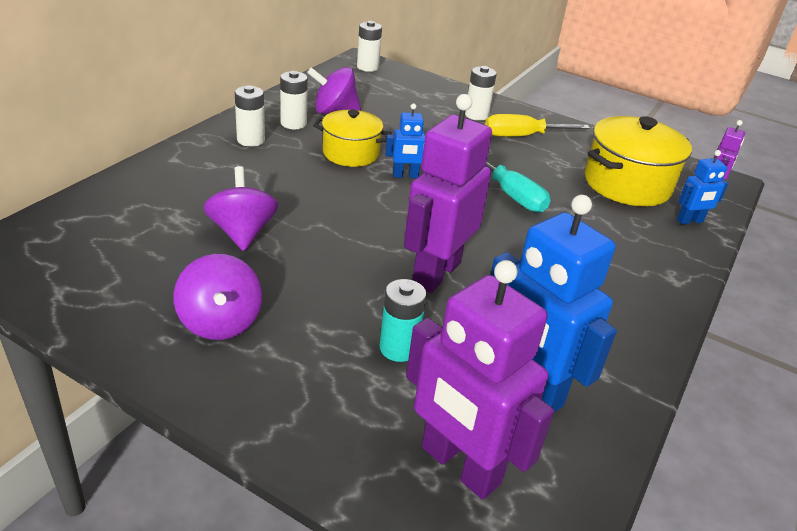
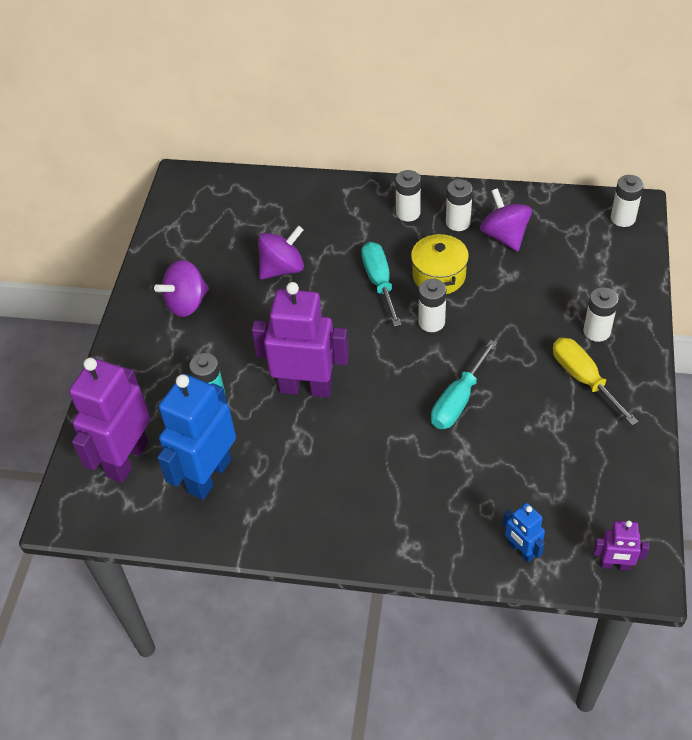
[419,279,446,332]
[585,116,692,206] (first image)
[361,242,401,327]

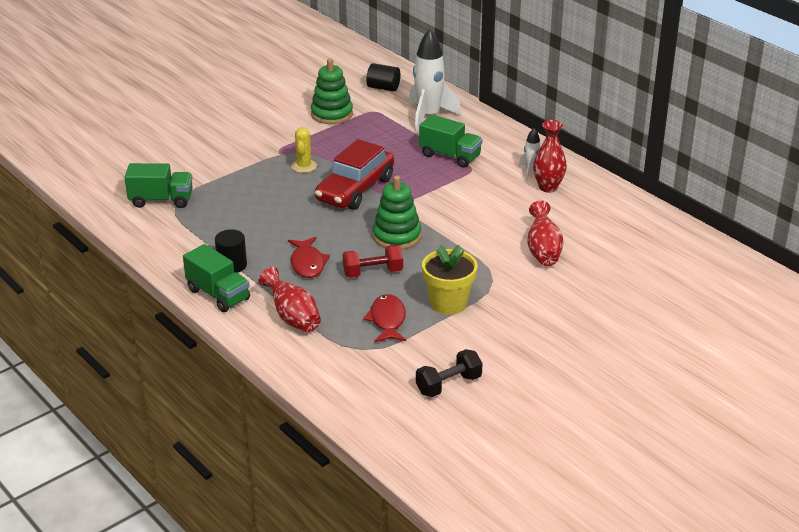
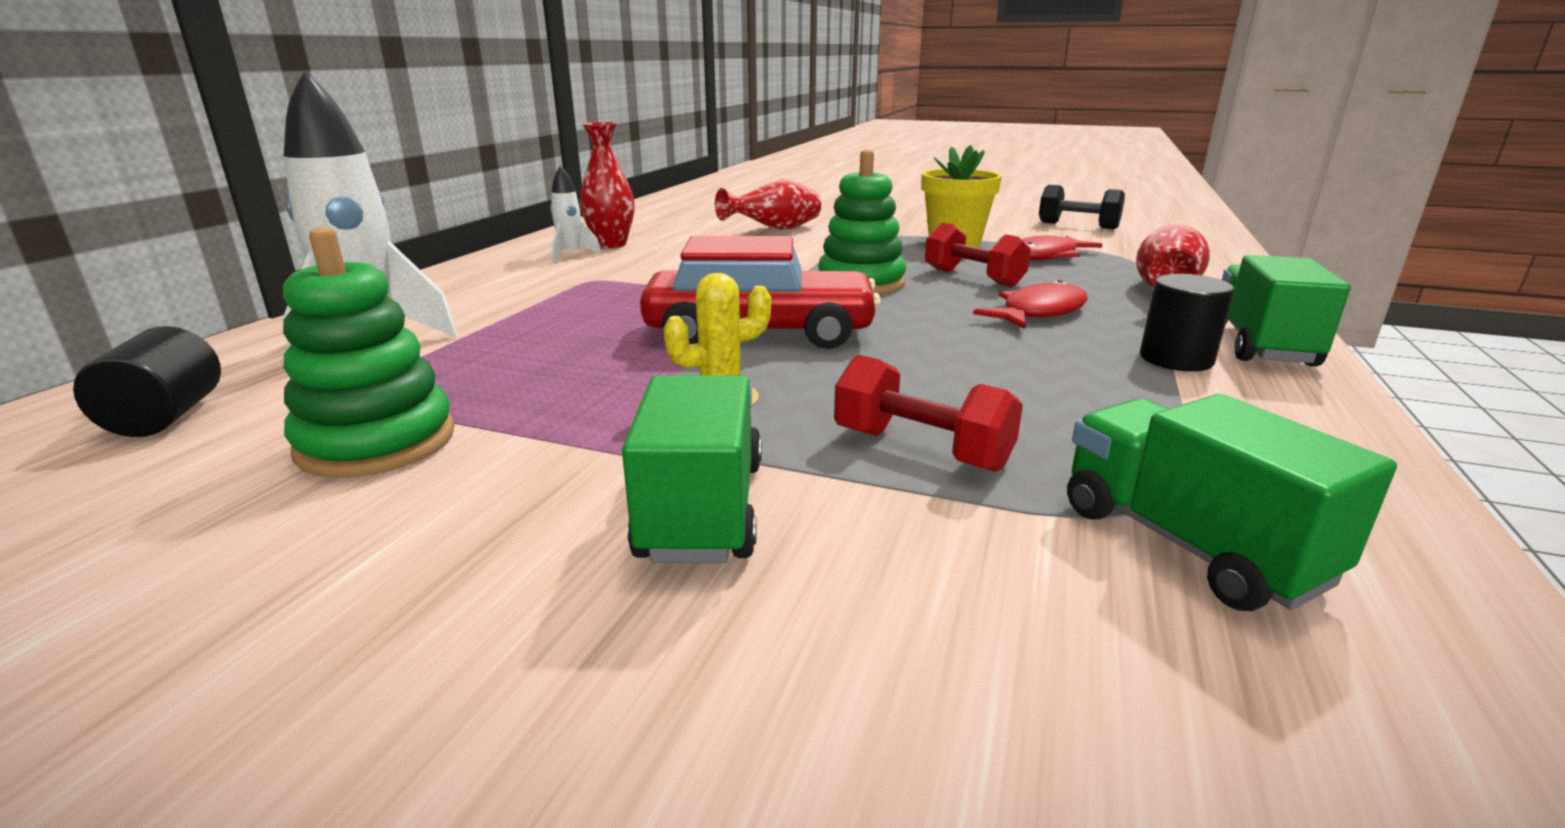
[622,375,762,563]
[834,355,1023,472]

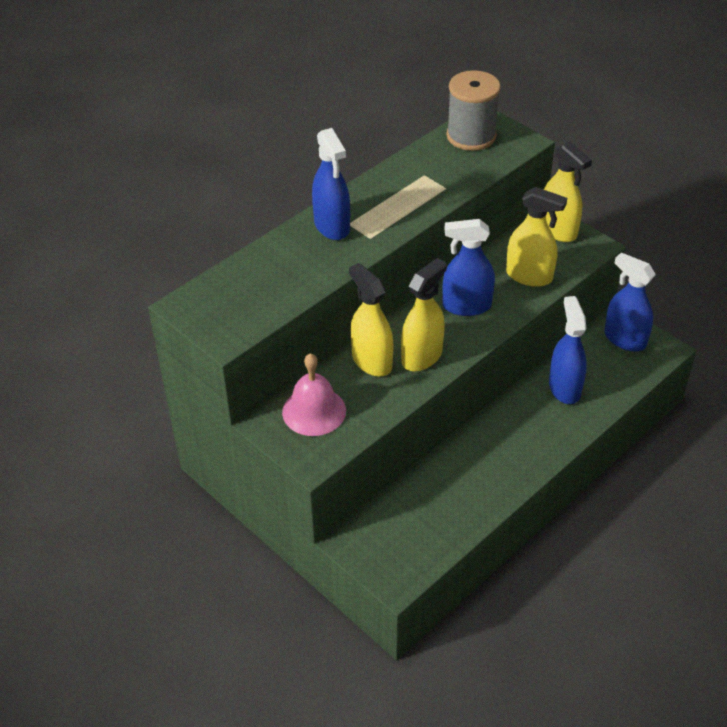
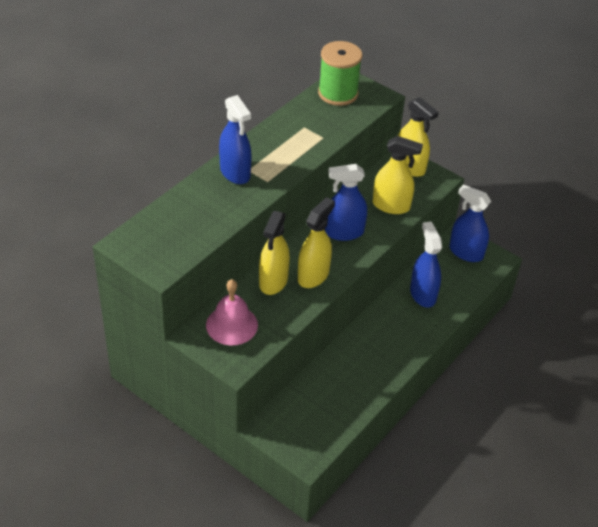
[259,211,290,295]
[318,41,362,106]

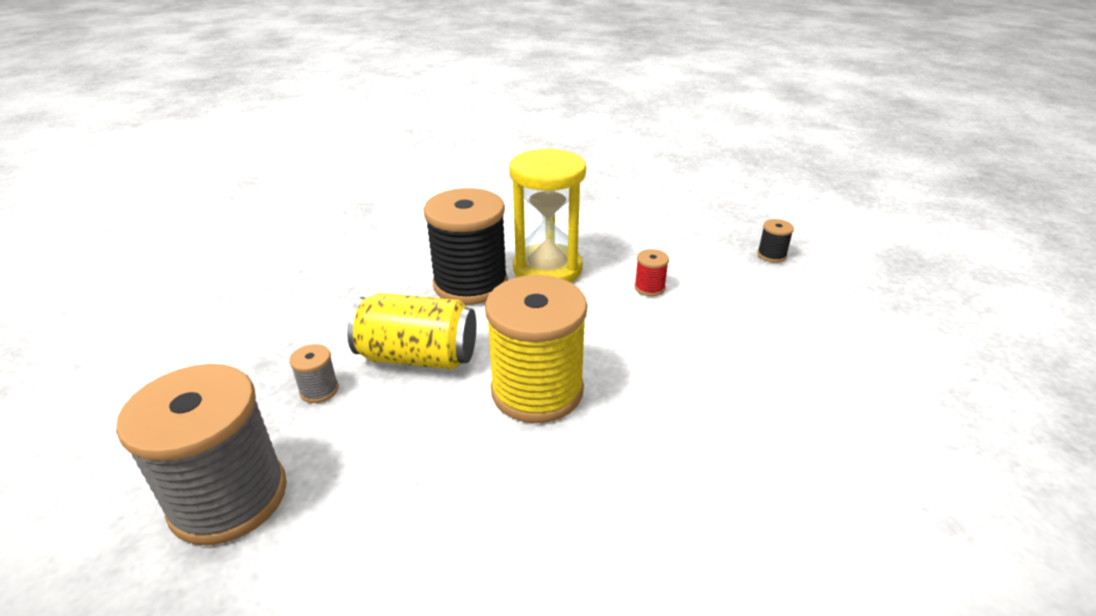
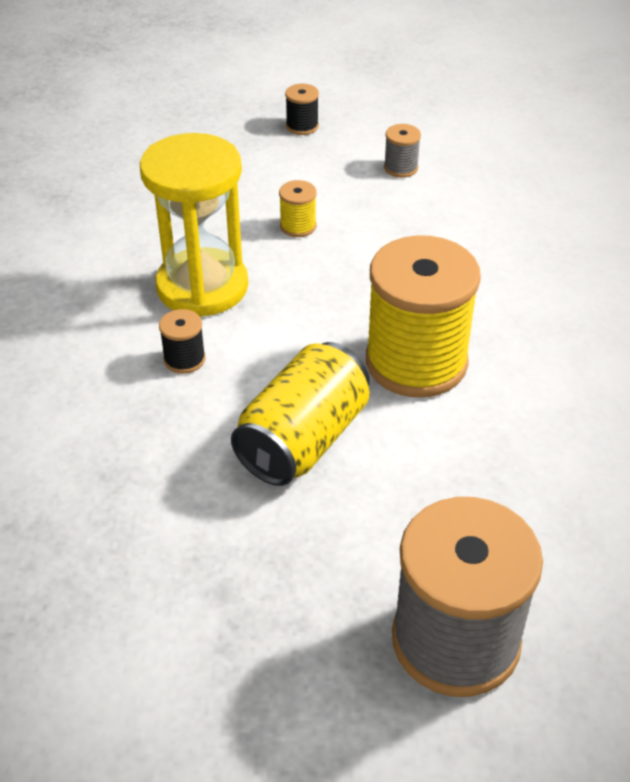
[384,124,421,178]
[159,309,205,374]
[279,180,317,237]

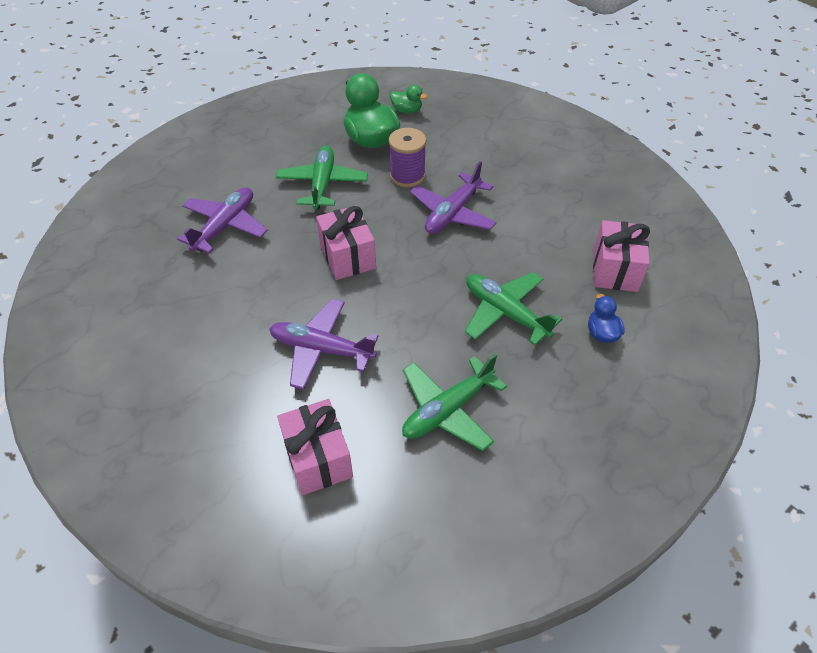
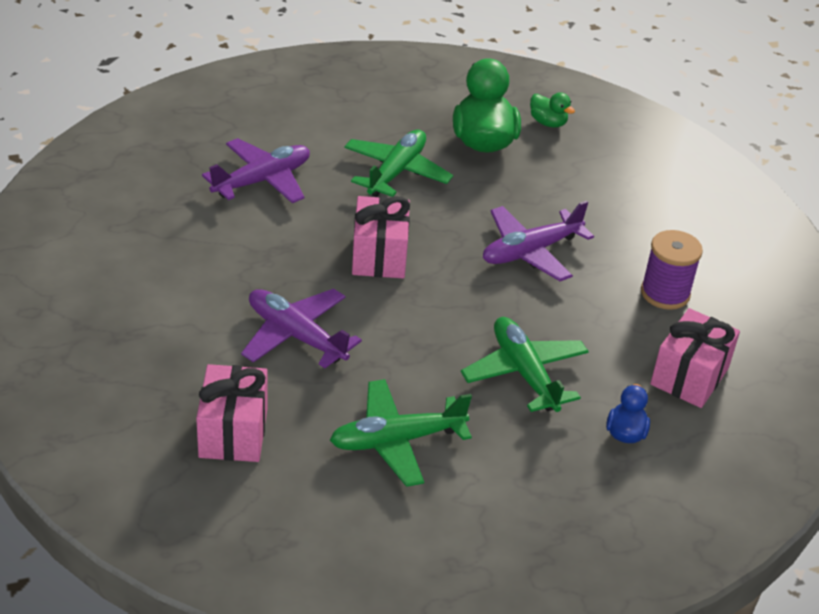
[641,230,703,310]

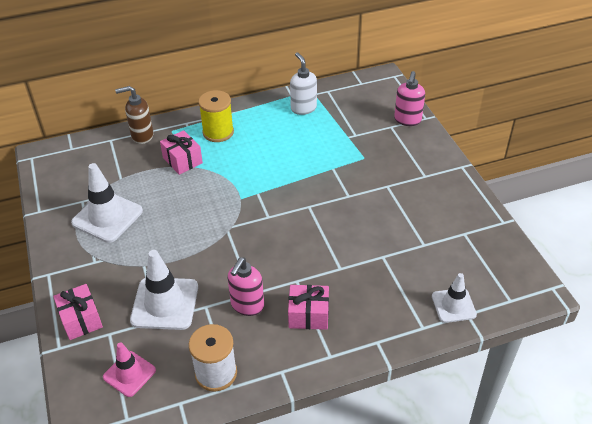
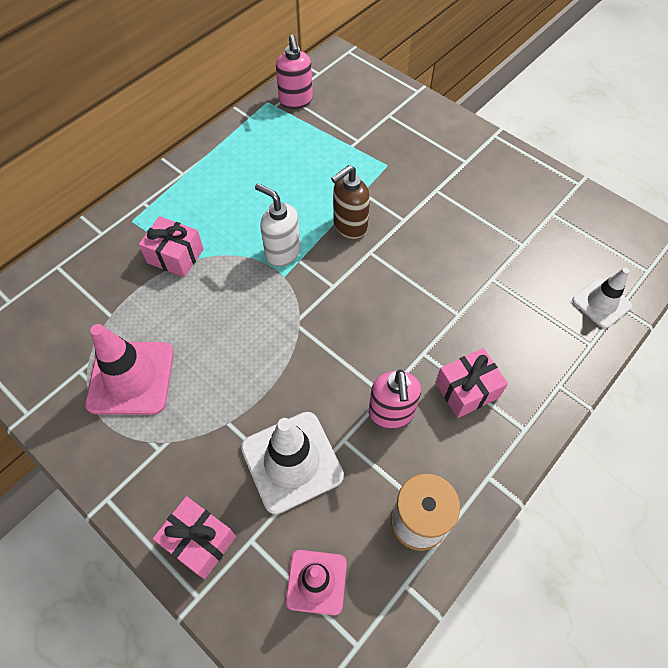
[85,324,174,415]
[331,165,370,239]
[198,90,234,142] (first image)
[255,183,301,267]
[276,35,313,109]

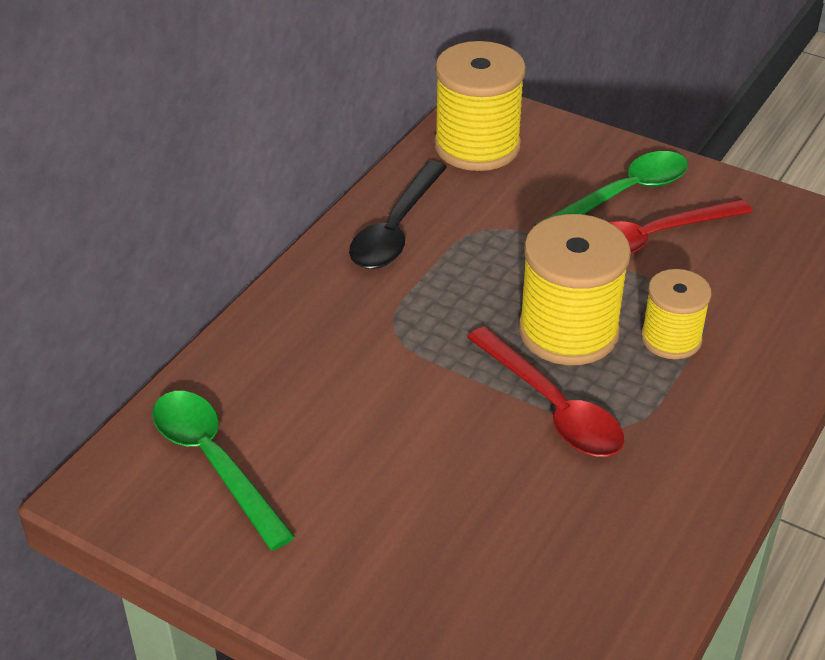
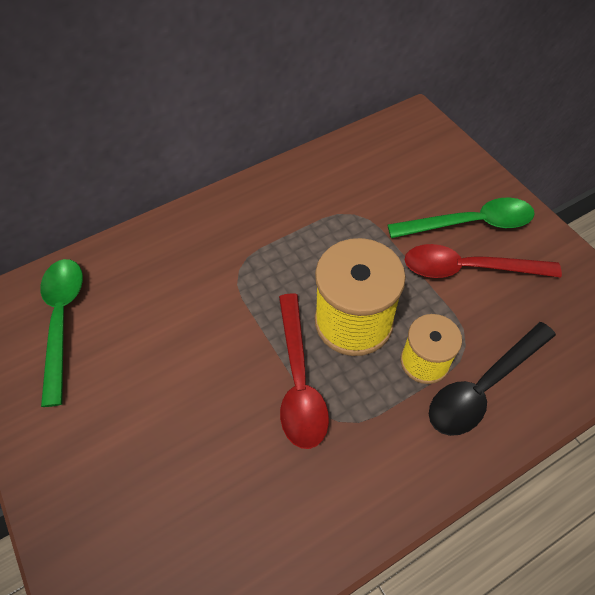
[429,322,556,436]
[434,41,526,171] (first image)

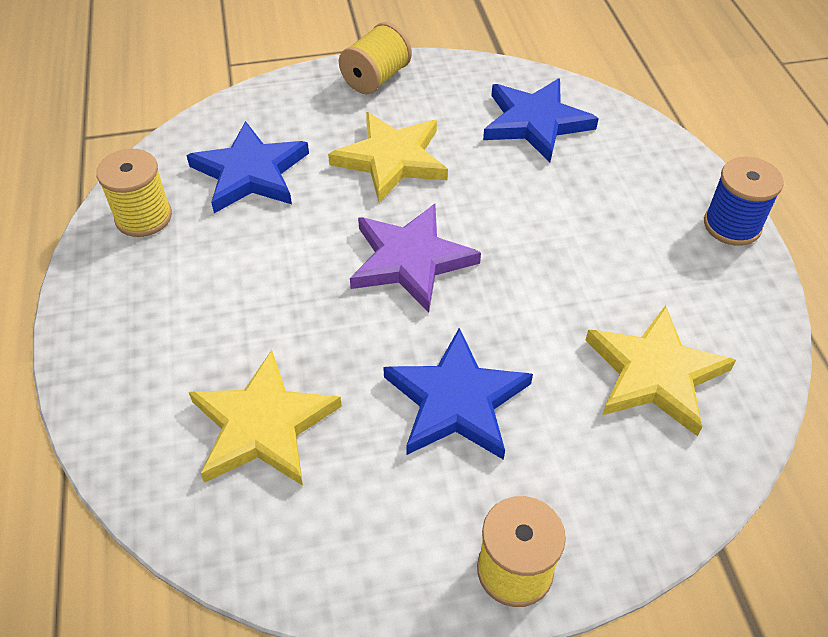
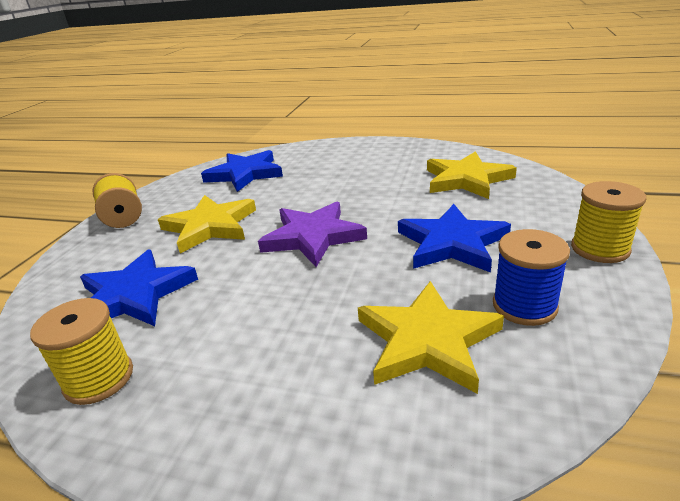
[493,229,570,326]

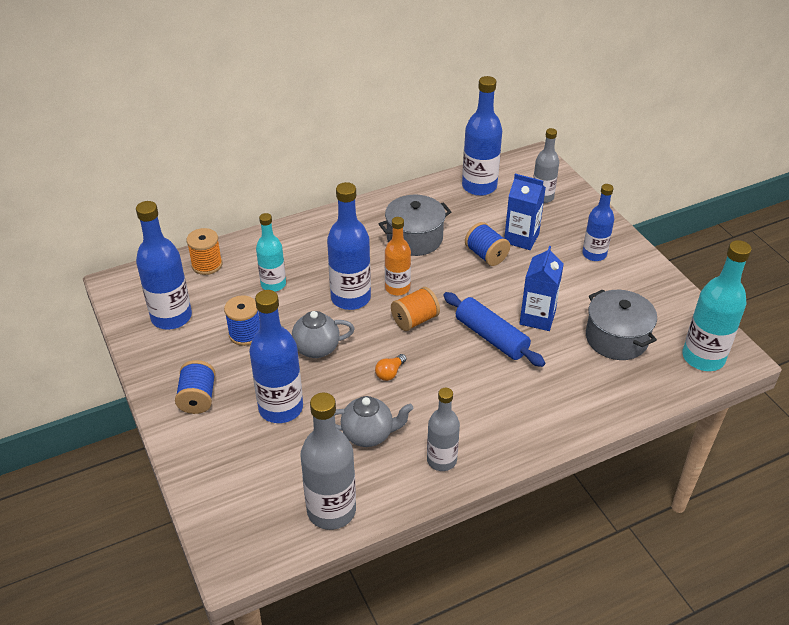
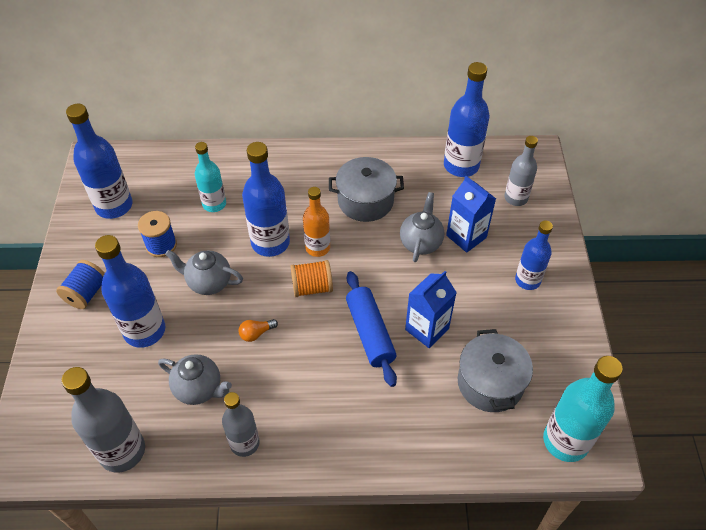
[186,228,222,275] (first image)
[400,192,444,262]

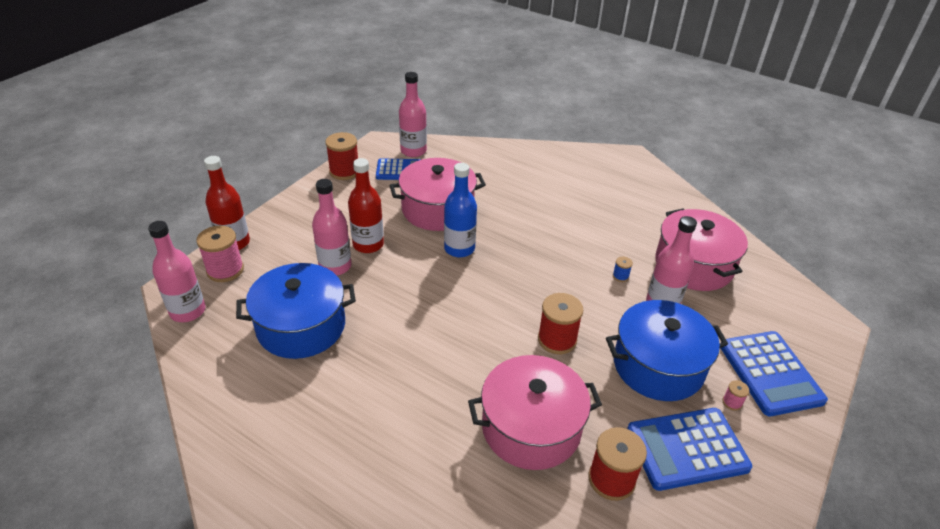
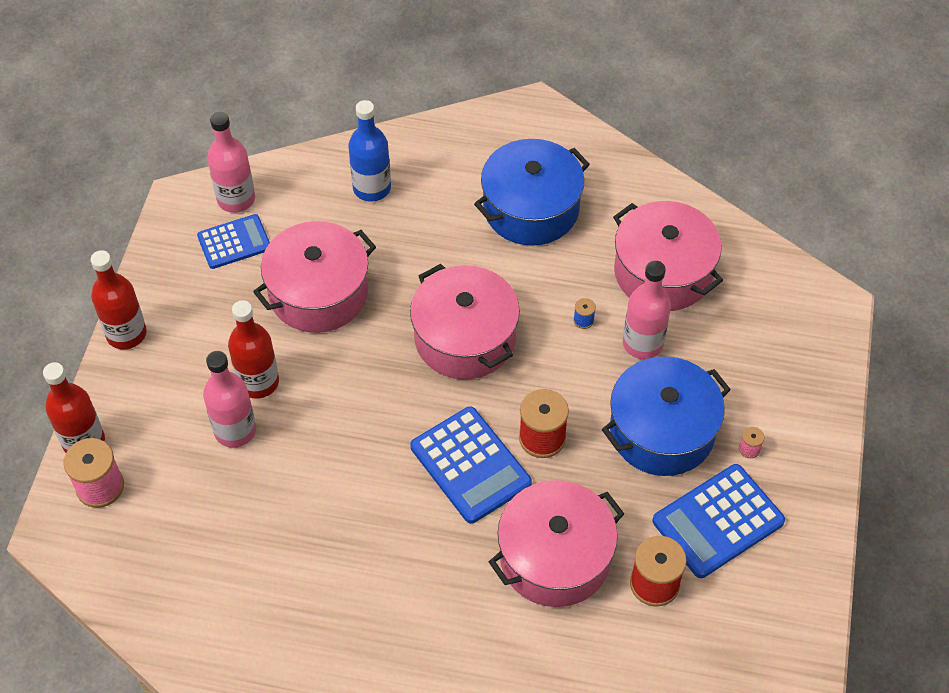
[148,221,206,322] (first image)
[474,139,590,246]
[325,132,358,180] (first image)
[348,100,391,202]
[410,406,532,524]
[91,250,147,349]
[410,264,520,380]

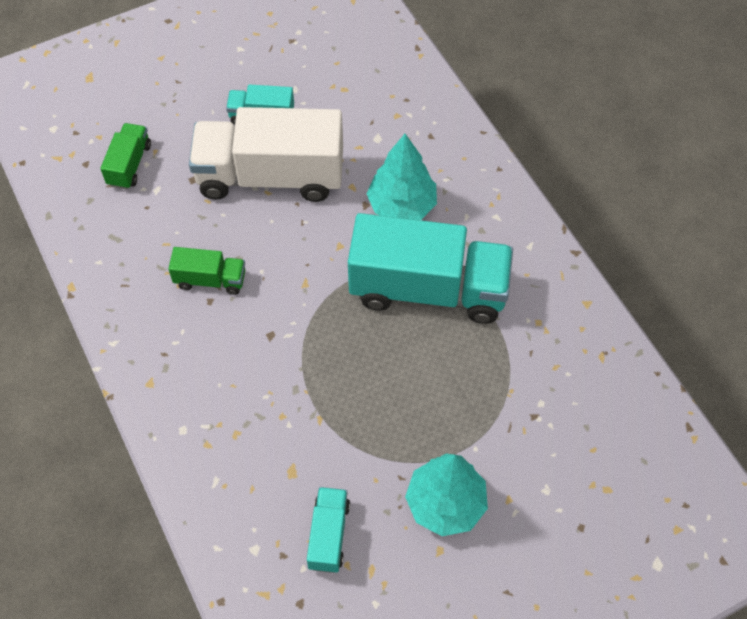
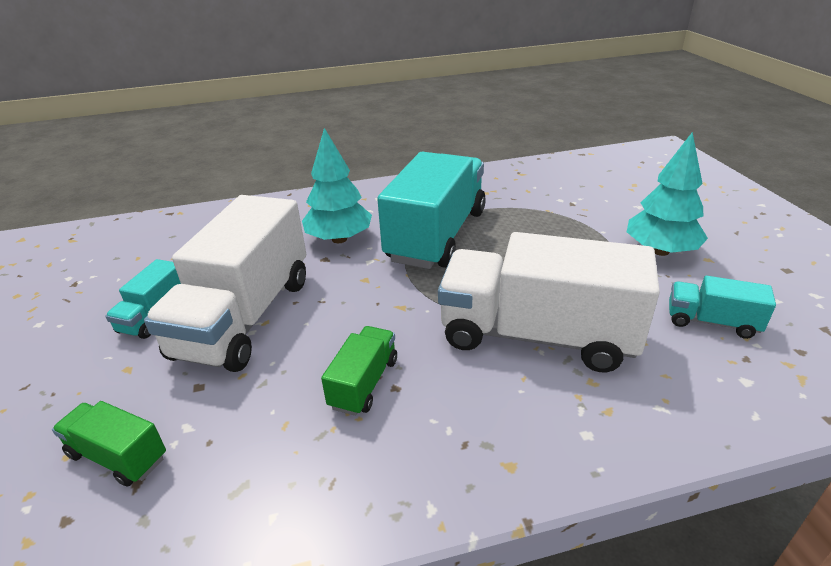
[438,232,660,372]

